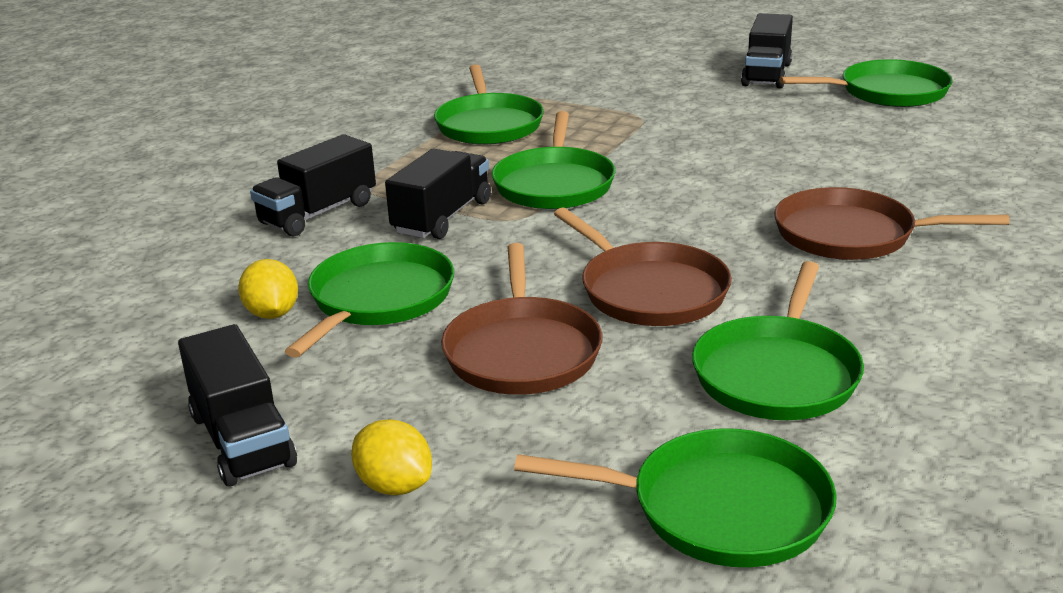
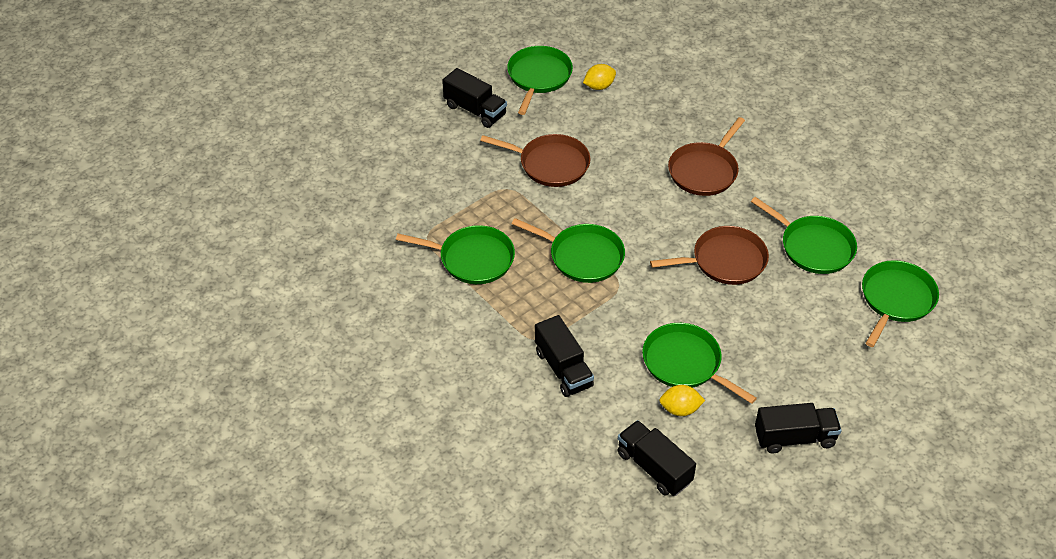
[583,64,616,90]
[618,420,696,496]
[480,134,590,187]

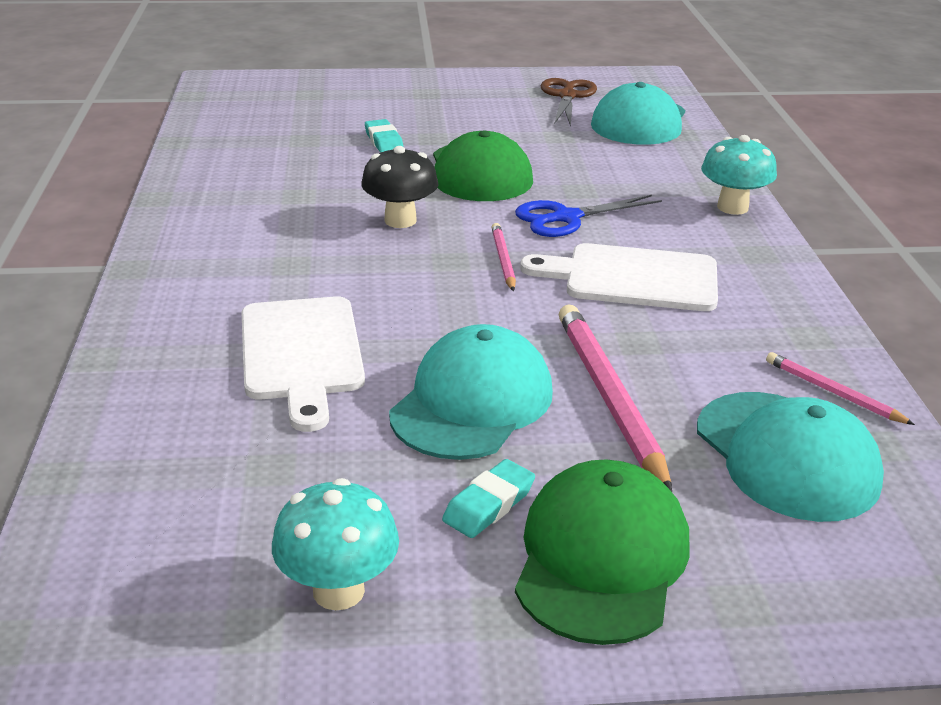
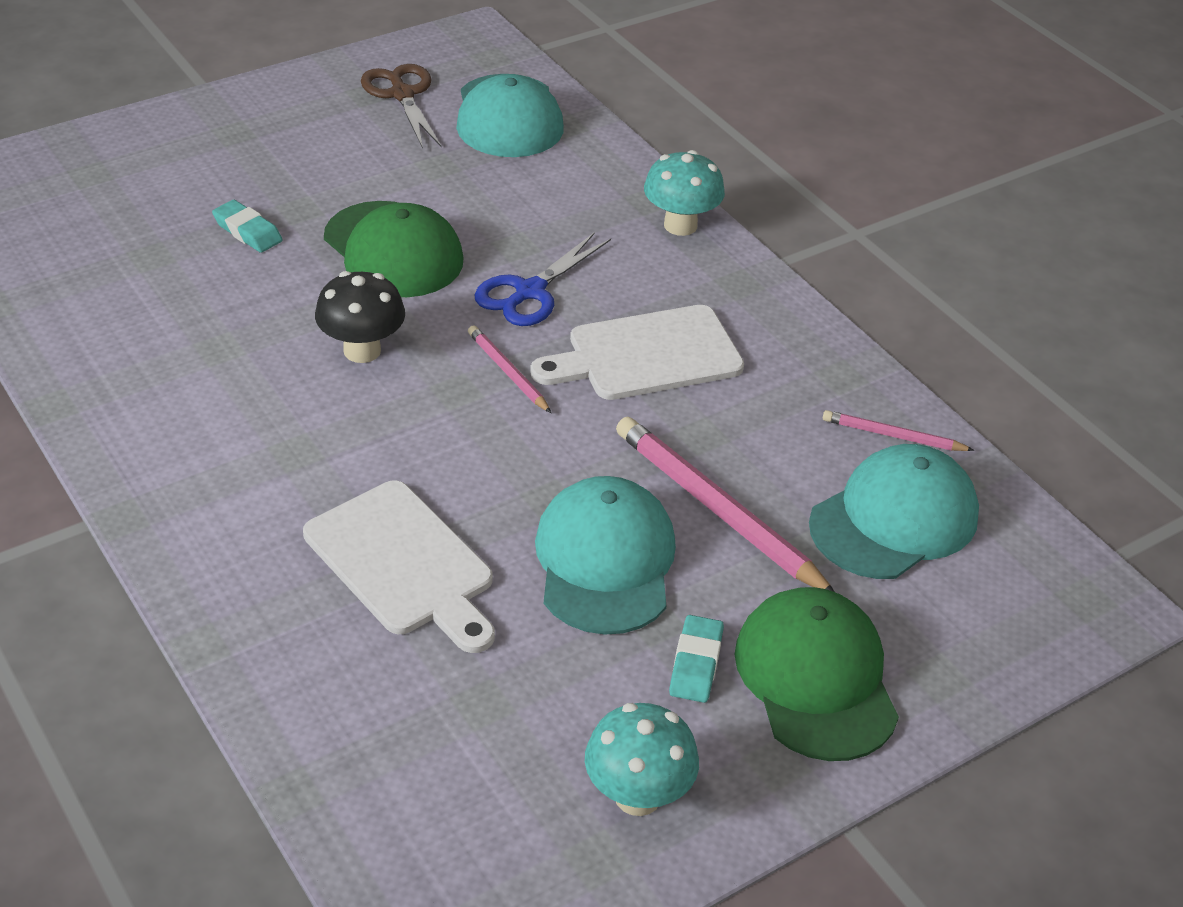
[809,444,979,579]

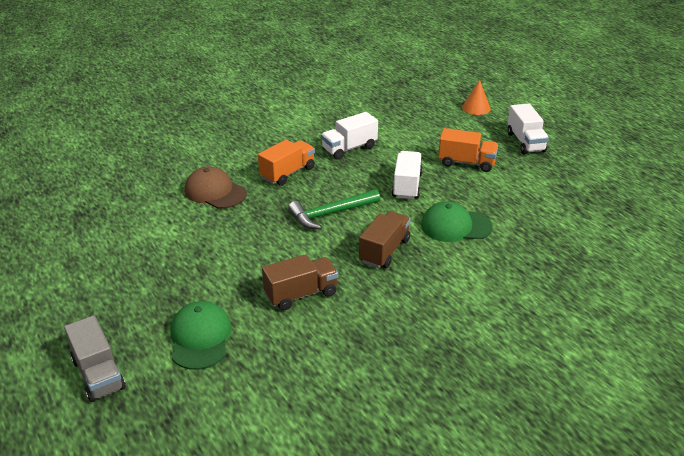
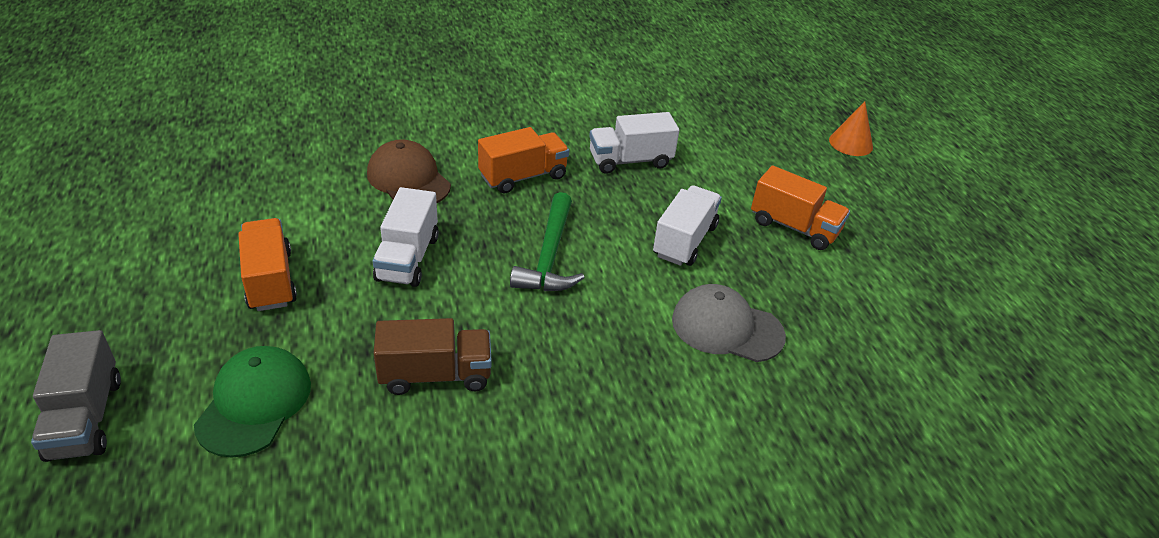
[510,192,584,291]
[359,211,411,268] (first image)
[672,284,786,362]
[373,187,439,287]
[238,218,297,311]

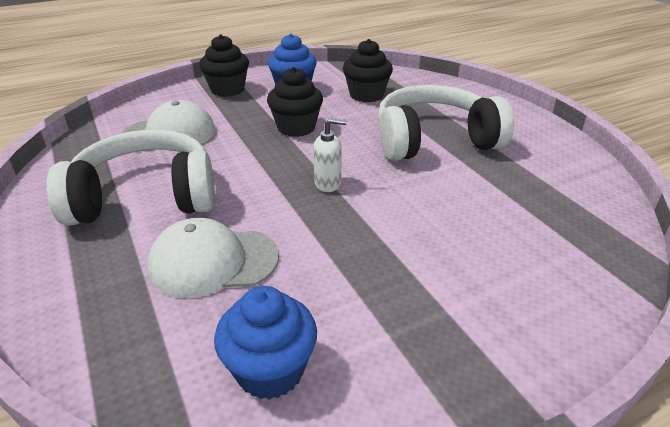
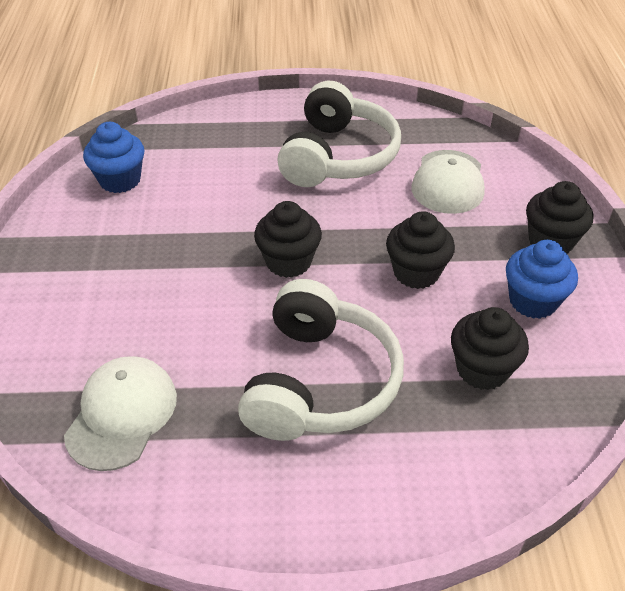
[64,356,177,471]
[254,201,322,278]

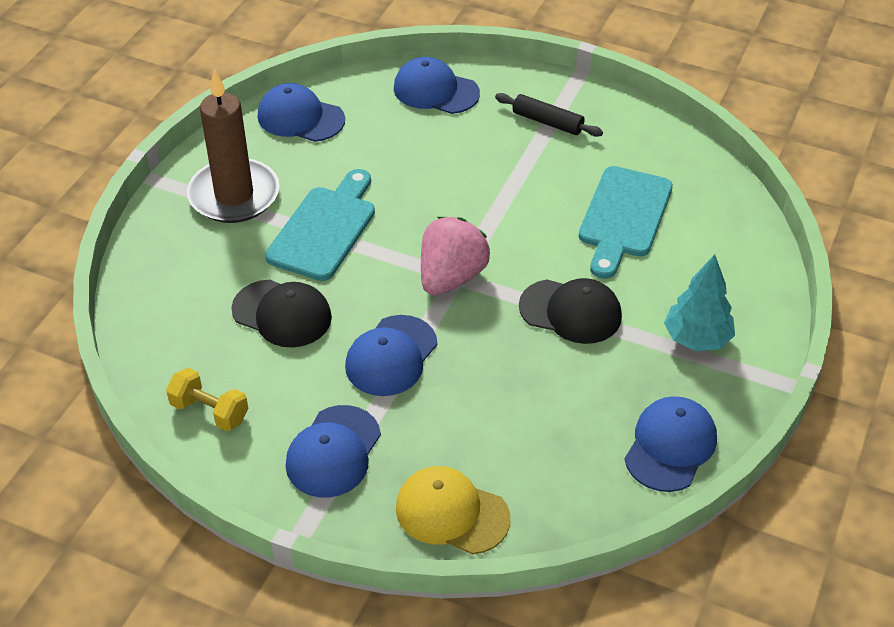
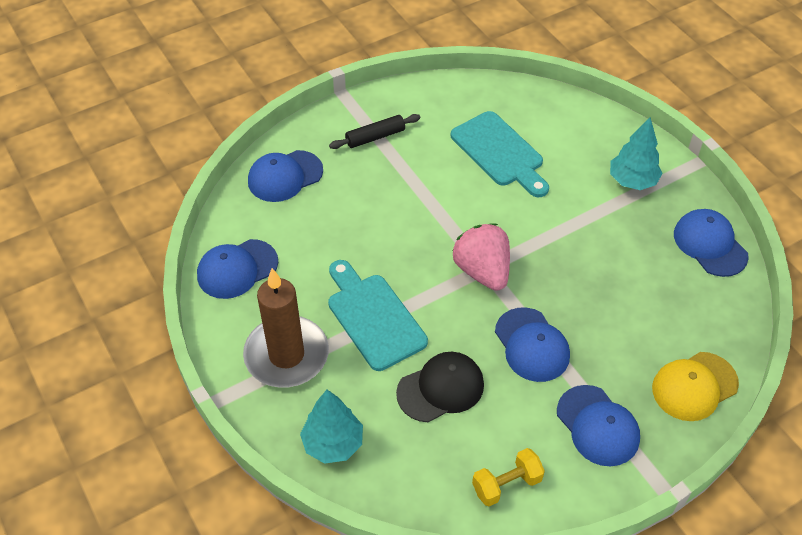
[519,278,622,344] (first image)
[300,390,363,464]

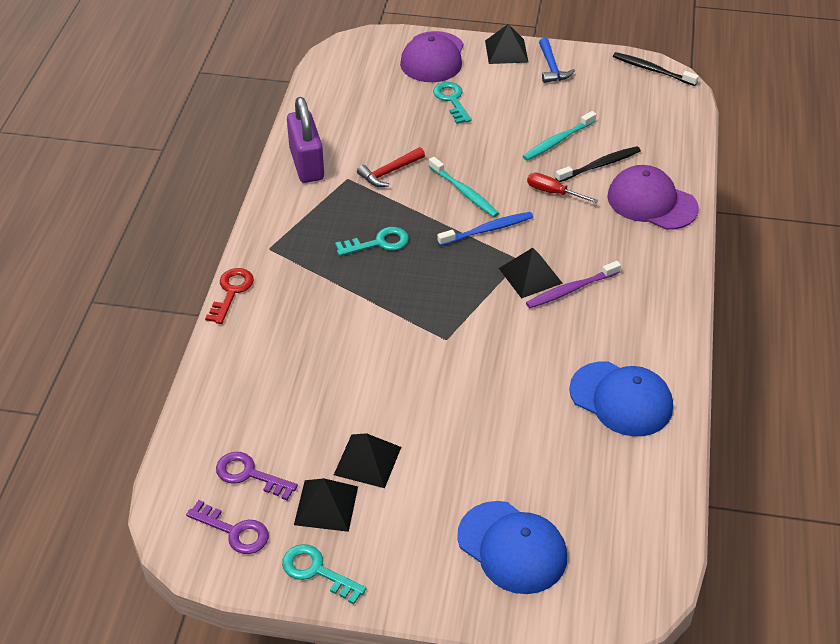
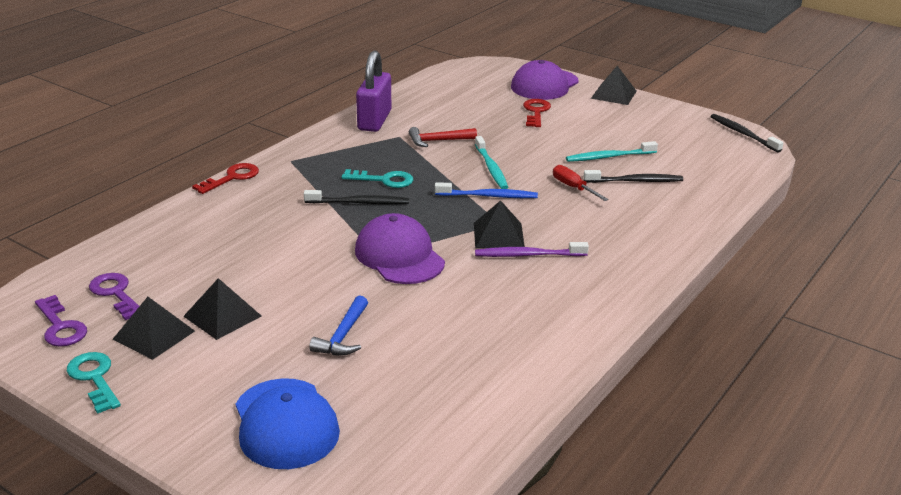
[523,99,551,127]
[309,295,368,355]
[569,361,673,437] (first image)
[355,213,445,284]
[304,190,409,204]

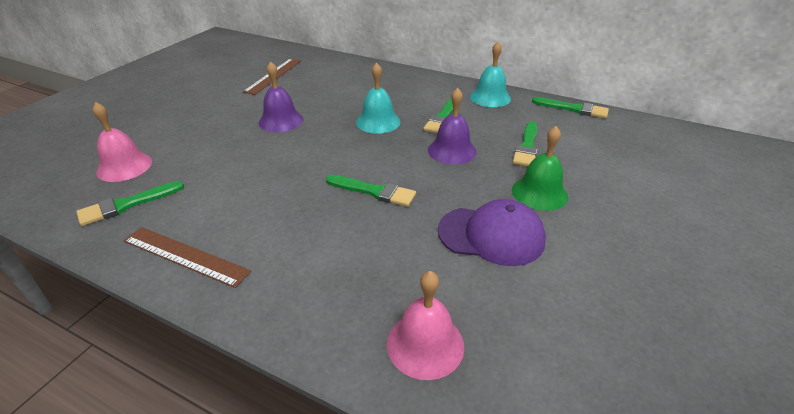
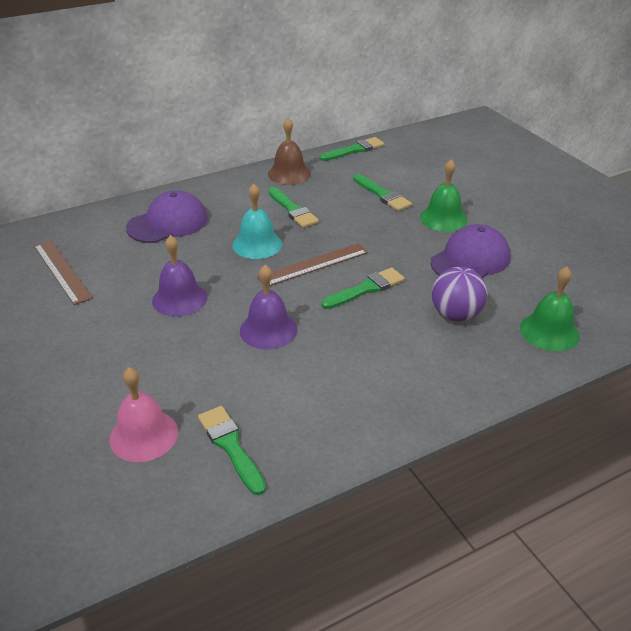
[198,406,266,495]
[257,243,368,286]
[520,266,579,351]
[240,265,297,349]
[268,118,311,185]
[126,190,208,243]
[432,267,487,322]

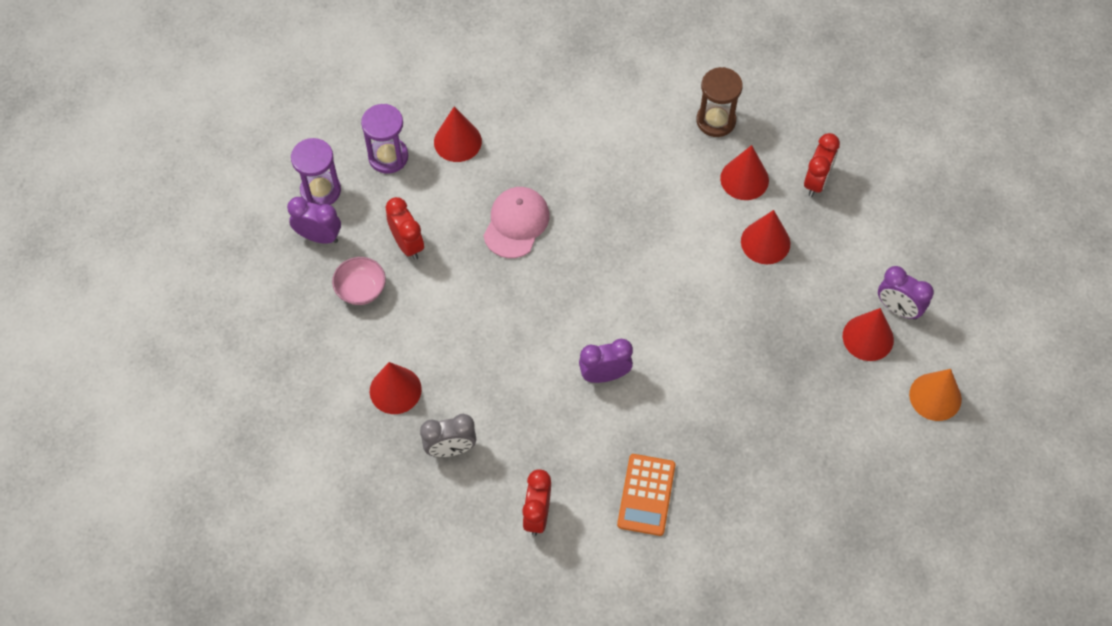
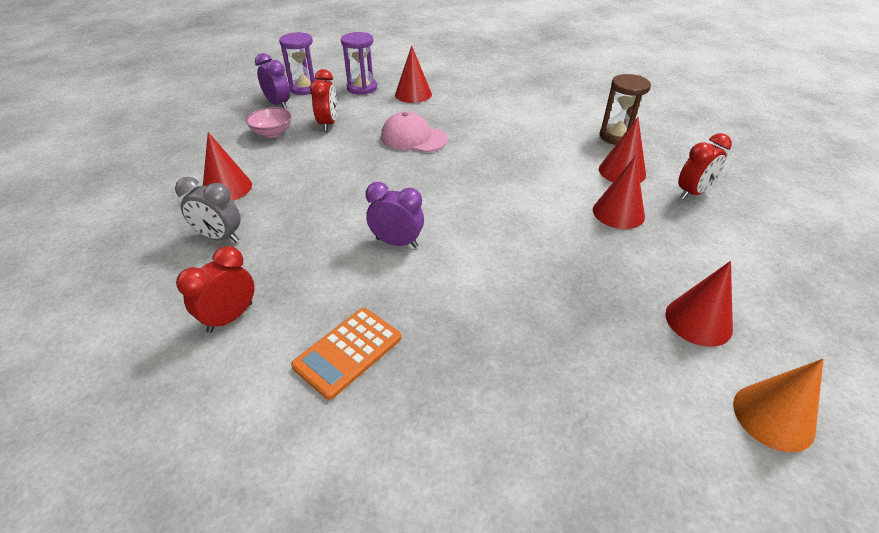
[381,111,448,152]
[878,266,934,320] (first image)

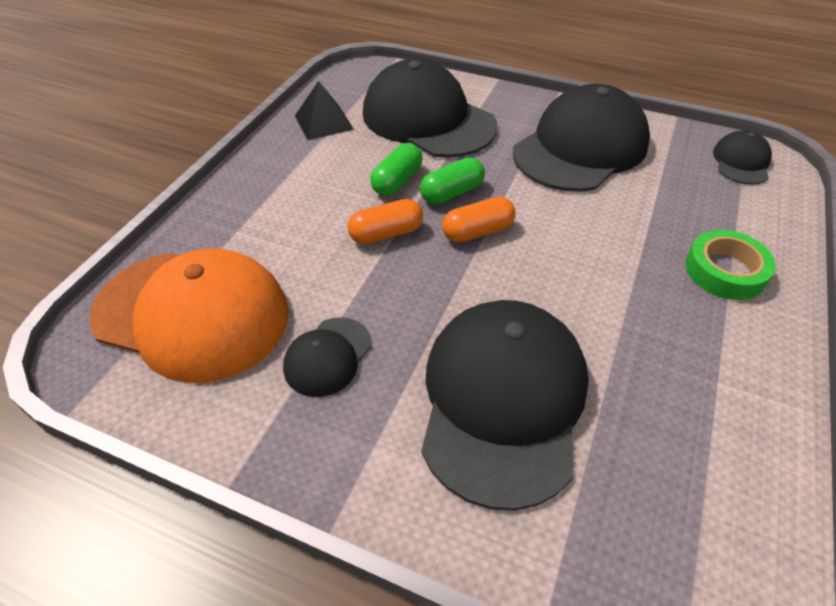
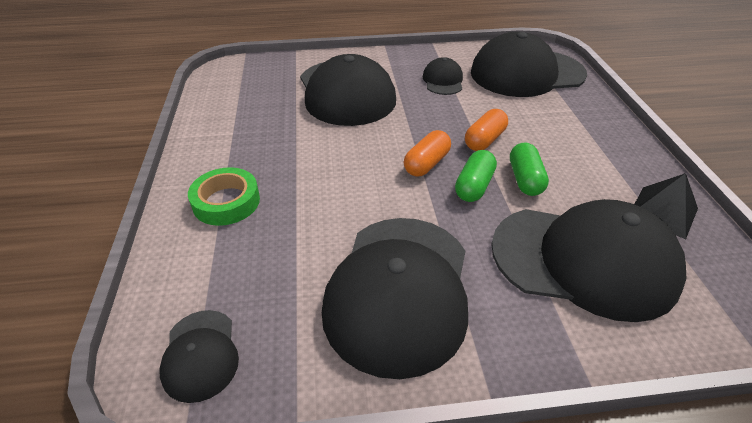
[471,32,587,97]

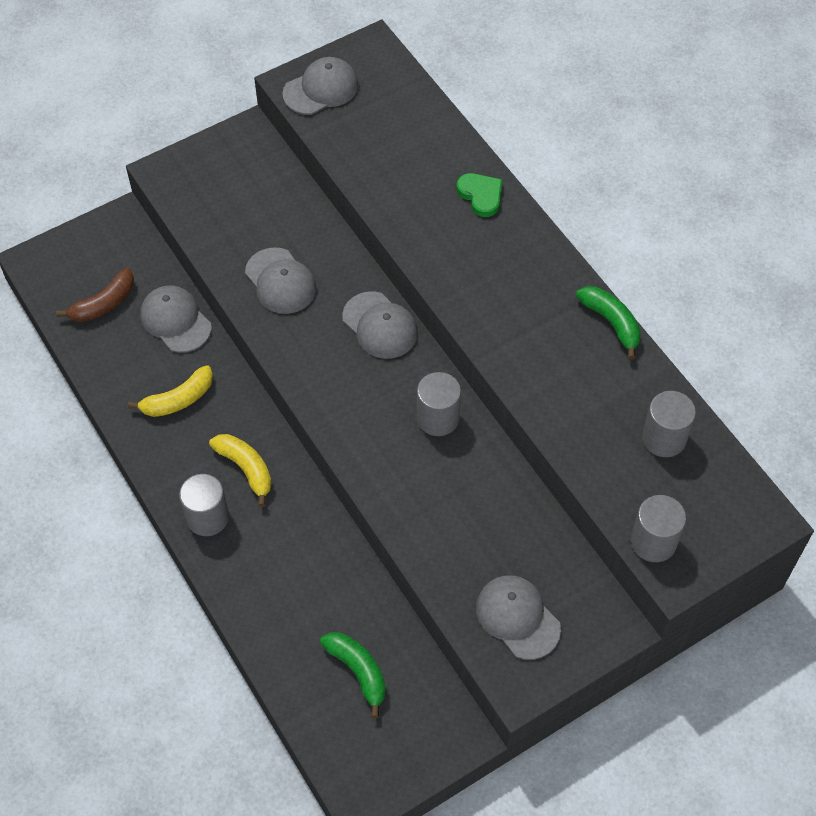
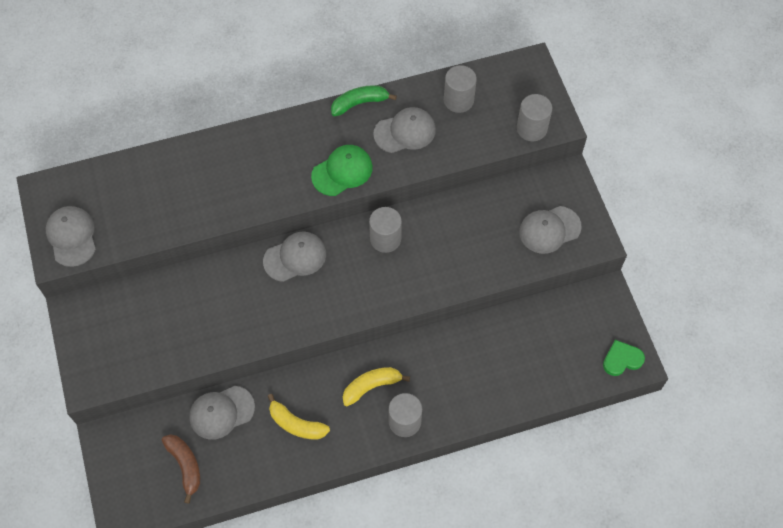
[268,394,330,439]
[373,107,436,153]
[320,632,386,718] (first image)
[603,340,645,376]
[311,145,373,196]

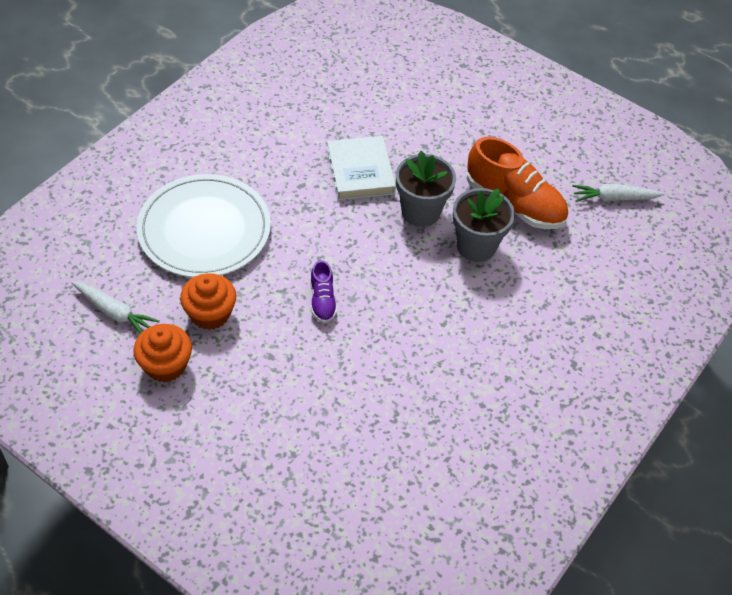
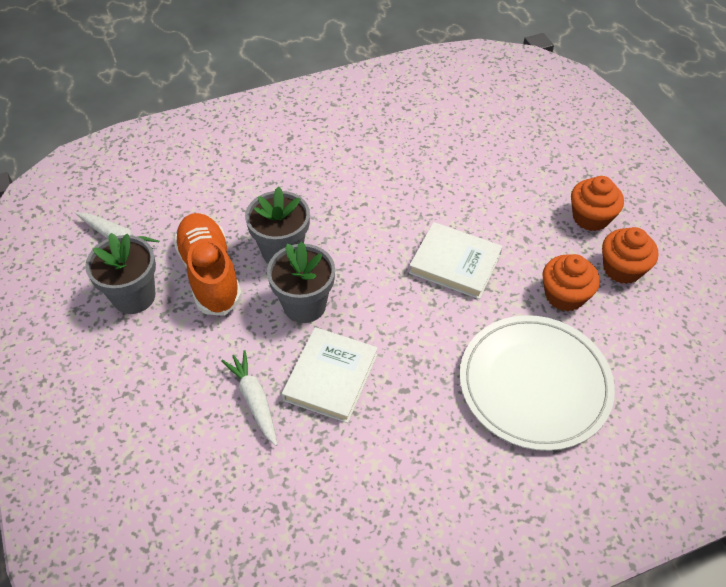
[221,350,278,446]
[409,222,503,299]
[85,233,156,314]
[571,176,624,231]

